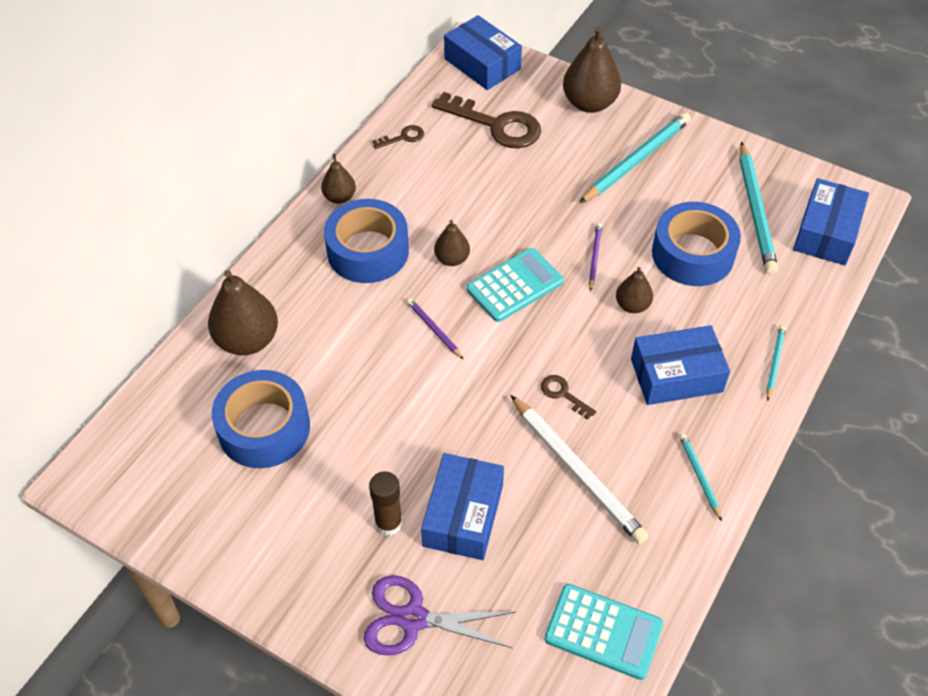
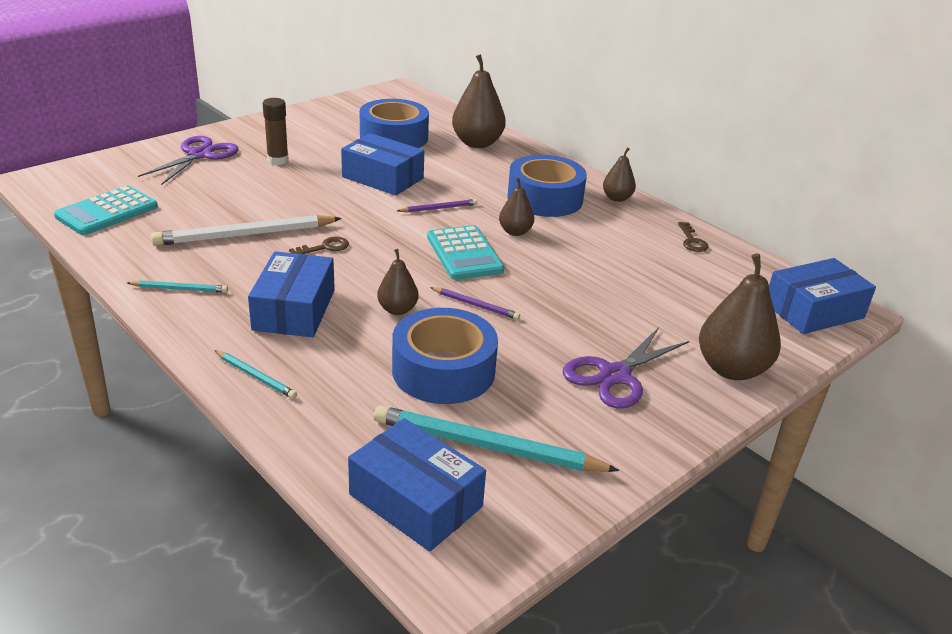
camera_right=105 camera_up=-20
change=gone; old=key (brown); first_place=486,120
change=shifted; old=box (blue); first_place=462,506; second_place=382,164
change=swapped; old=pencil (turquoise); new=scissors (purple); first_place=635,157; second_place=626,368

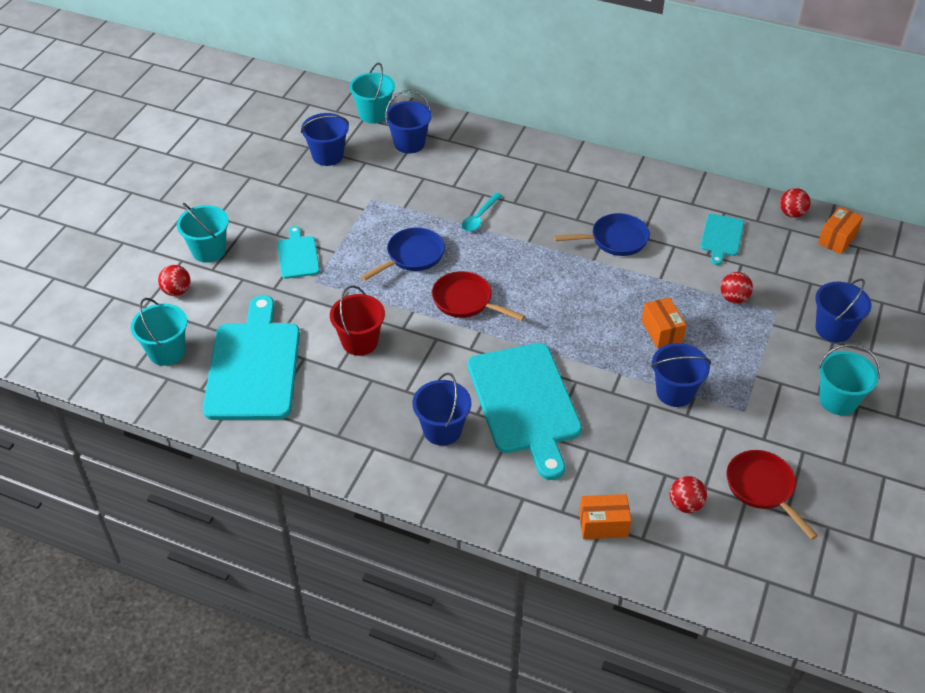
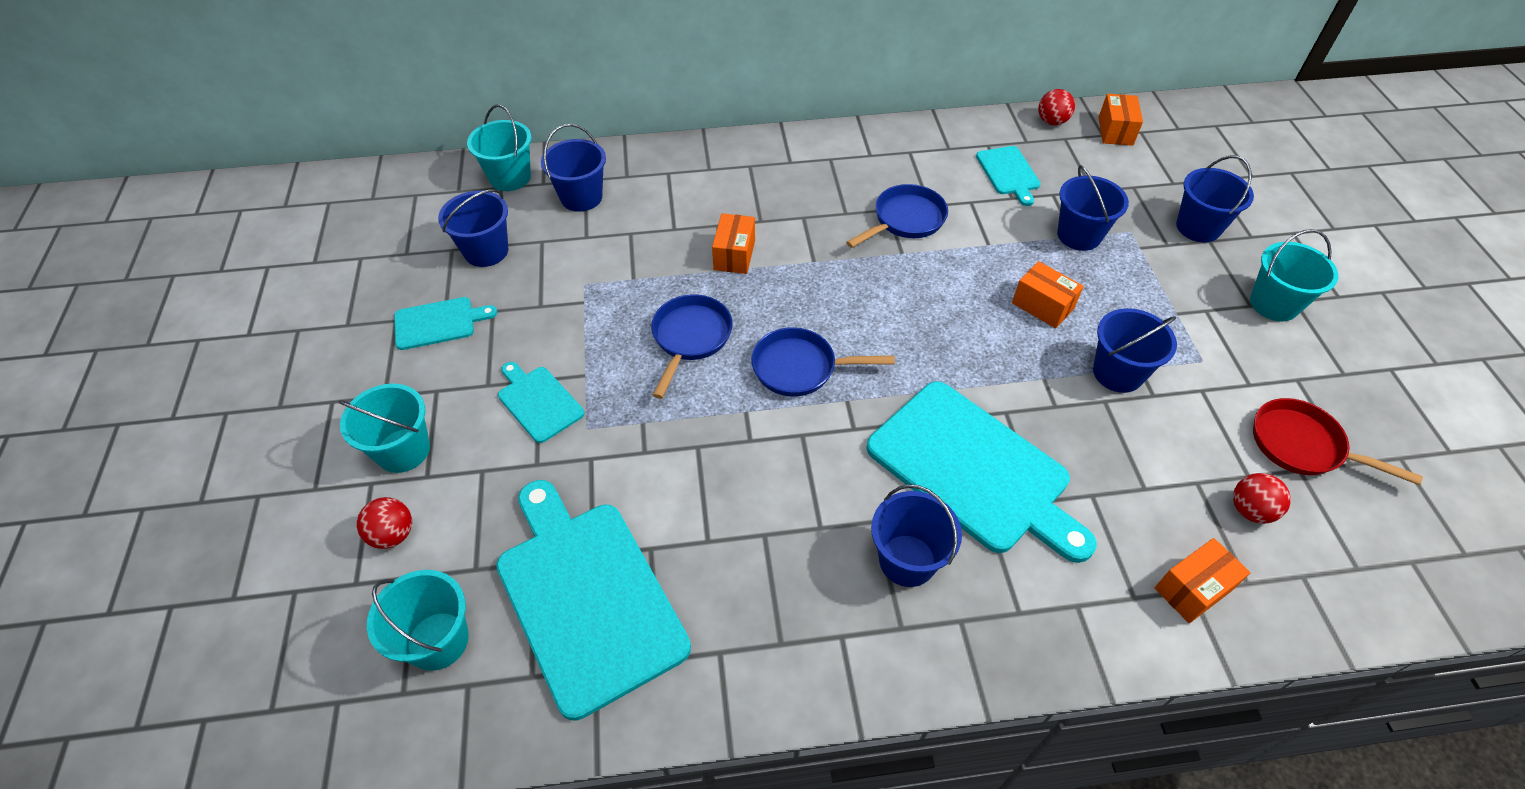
camera_right=-30 camera_up=5
change=gone; old=bucket (red); first_place=357,321
change=new; new=cutting board (turquoise); second_place=445,323
change=swapped; old=spoon (turquoise); new=box (orange); first_place=481,212; second_place=733,243
change=swapped; old=ball (red); new=bucket (blue); first_place=737,288; second_place=1093,208
change=repainted; old=pan (red); new=pan (blue); first_place=478,296; second_place=823,362

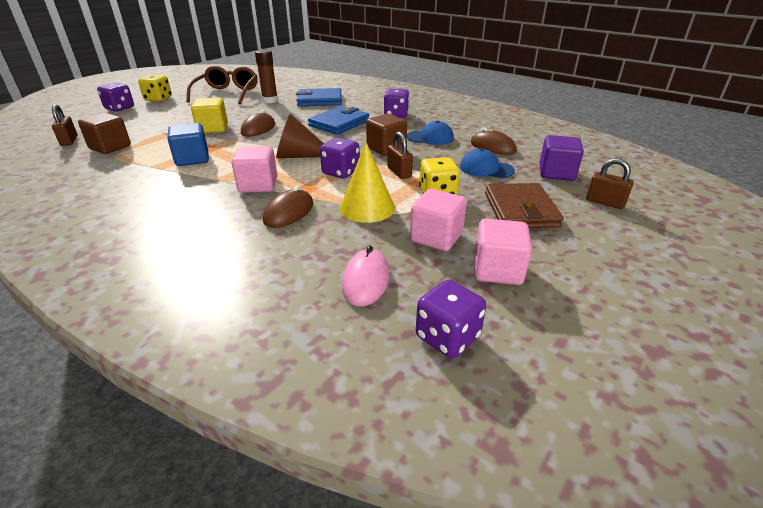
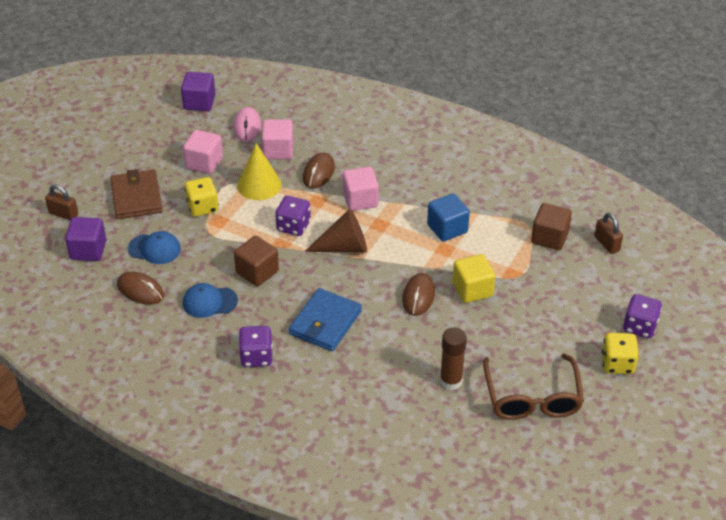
camera_right=170 camera_up=10
change=gone; old=wallet (blue); first_place=319,97
change=gone; old=padlock (brown); first_place=400,155
change=shifted; old=cube (pink); first_place=503,252; second_place=277,139
change=swapped; old=dice (purple); new=cube (purple); first_place=451,319; second_place=198,91

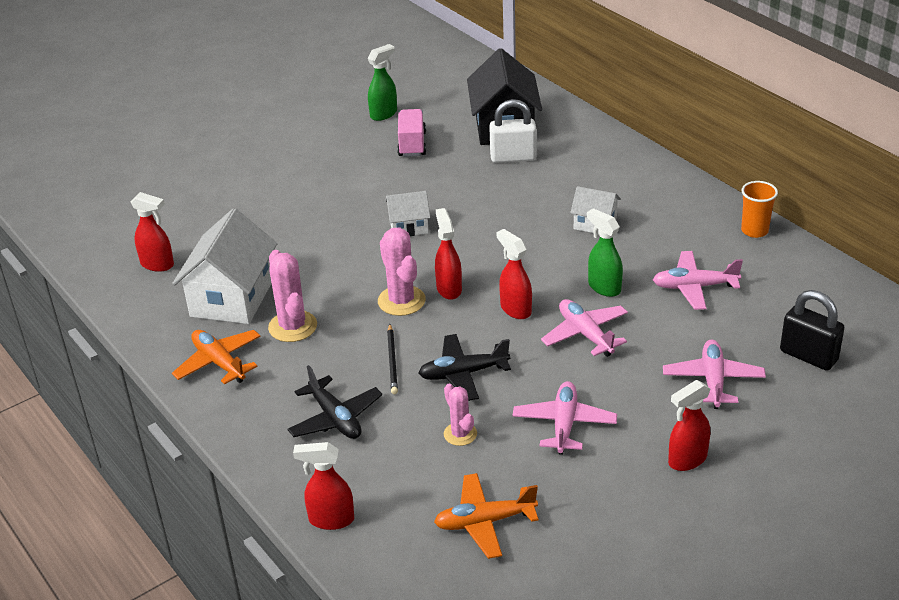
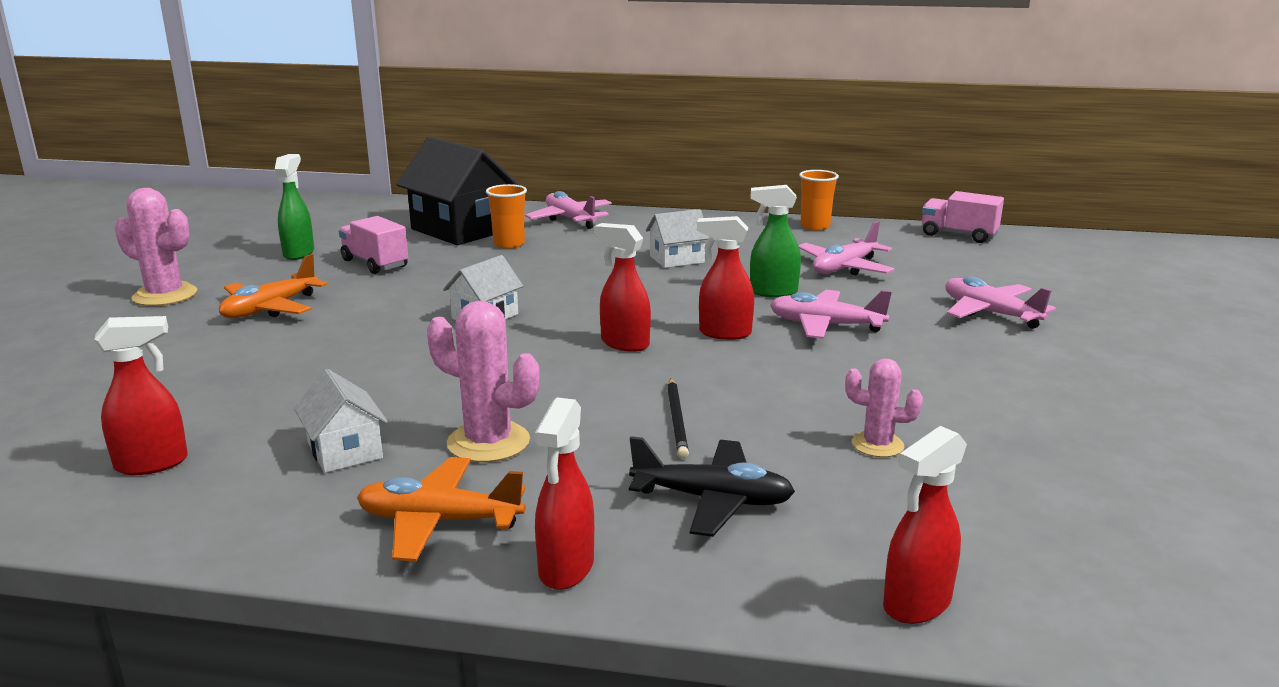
camera_right=-45 camera_up=-15
change=gone; old=plane (black); first_place=465,367
change=gone; old=padlock (black); first_place=812,330
change=new; new=truck (pink); second_place=963,217
change=shifted; old=cactus (pink); first_place=402,271; second_place=155,247
change=shifted; old=plane (orange); first_place=486,516; second_place=273,286
change=shifted; old=plane (pink); first_place=564,418; second_place=568,210
change=shifted; old=spray bottle (red); first_place=689,425; second_place=564,493
change=swapped; old=padlock (white); new=cup (orange); first_place=513,131; second_place=506,216
change=rotated; old=pencil (black); first_place=392,359; second_place=678,418; degrees=45
change=scaled; old=house (white); first_place=224,266; second_place=341,421; factor=0.52

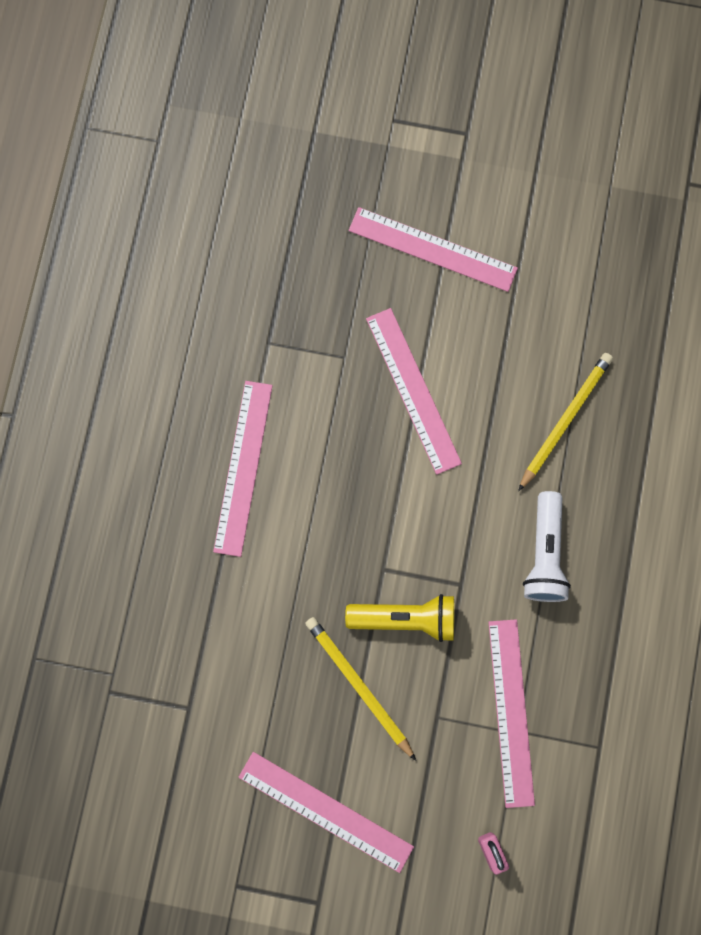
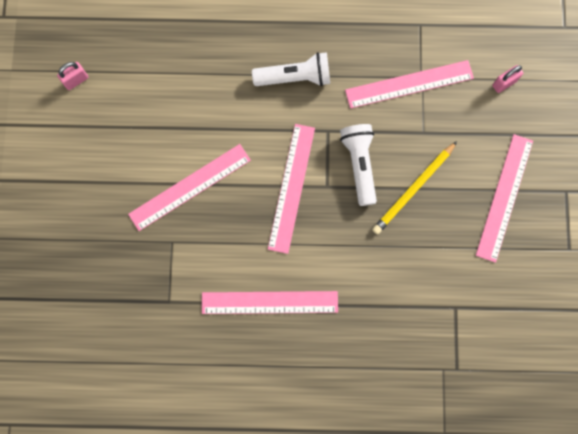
camera_right=-100 camera_up=0
change=gone; old=pencil (yellow); first_place=565,422
change=new; new=padlock (pink); second_place=72,76
change=shifted; old=ruler (pink); first_place=433,249; second_place=291,189
change=repainted; old=flashlight (yellow); new=flashlight (white); first_place=399,618; second_place=358,165

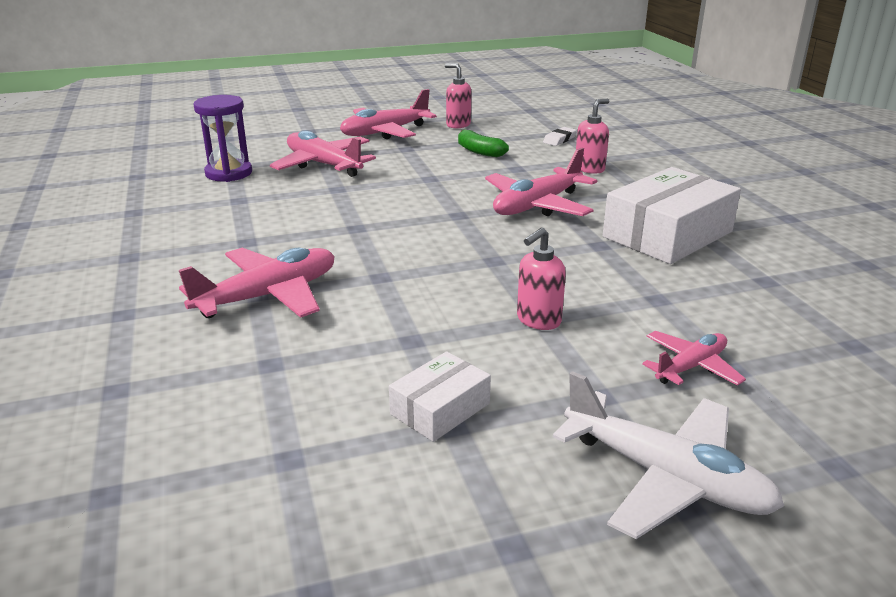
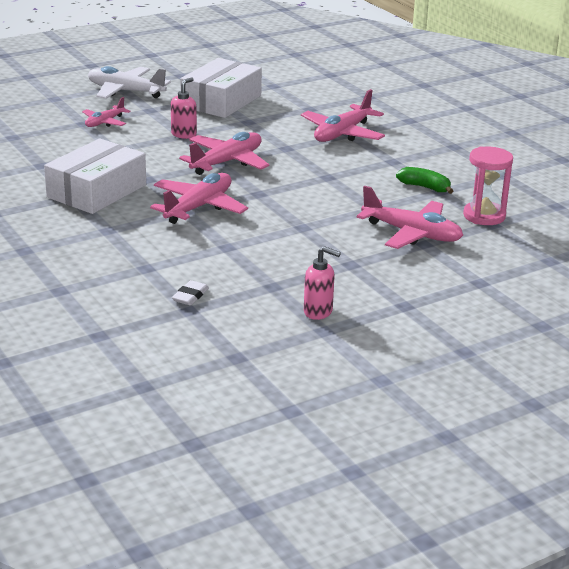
camera_right=165 camera_up=0
change=gone; old=soap dispenser (pink); first_place=592,136
change=shifted; old=plane (pink); first_place=388,114; second_place=224,153
change=shifted; old=banana (green); first_place=483,143; second_place=424,180
change=repainted; old=hourglass (purple); new=hourglass (pink); first_place=223,138; second_place=488,186
change=scaled; old=box (white); first_place=440,396; second_place=221,88; factor=1.91

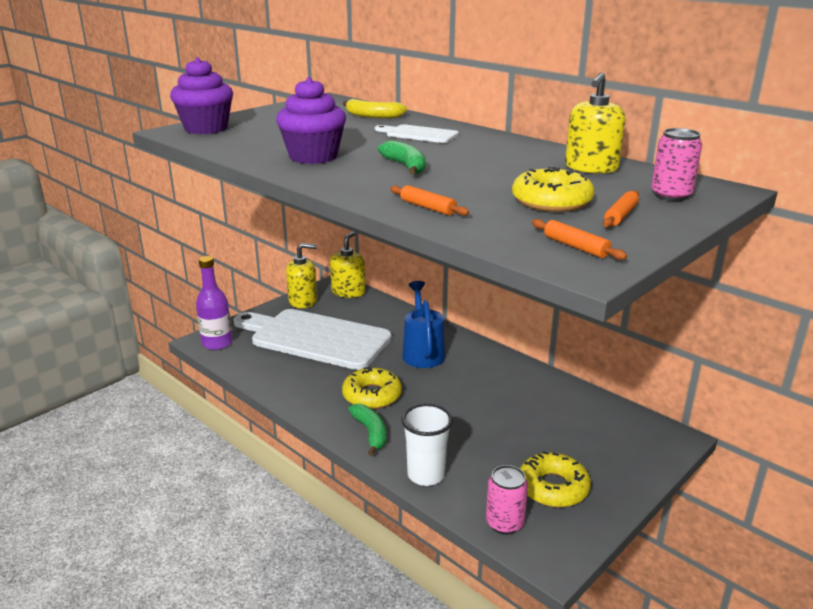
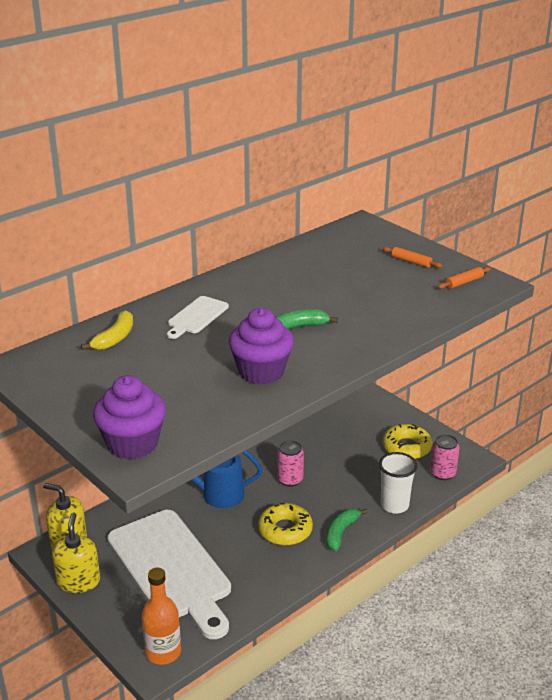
camera_right=-85 camera_up=5
change=gone; old=rolling pin (orange); first_place=429,200
change=gone; old=donut (yellow); first_place=553,189
change=gone; old=soap dispenser (yellow); first_place=595,123
change=shifted; old=can (pink); first_place=676,164; second_place=290,463
change=repainted; old=bottle (purple); new=bottle (orange); first_place=214,303; second_place=161,616
change=rotated; old=cutting board (white); first_place=313,339; second_place=169,574; degrees=-60
change=rotated; old=banana (green); first_place=367,430; second_place=347,530; degrees=-45

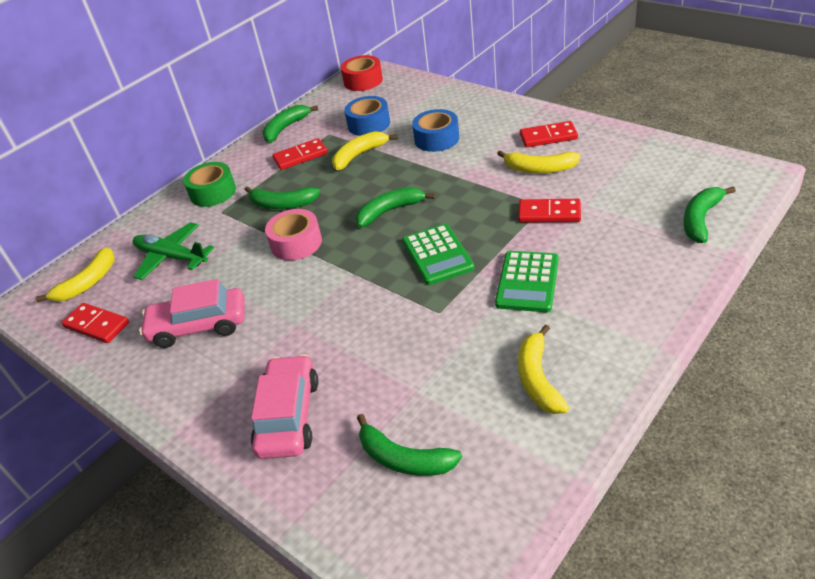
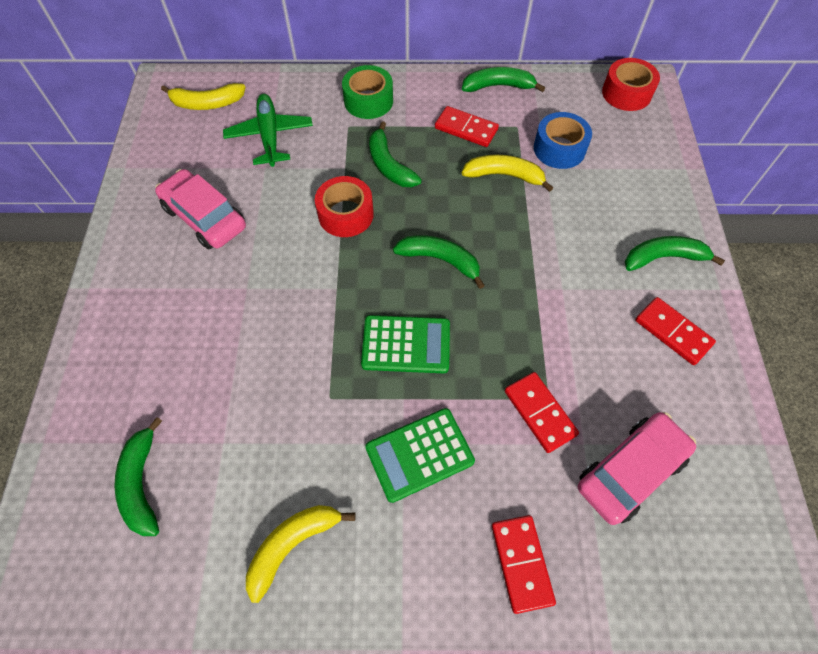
camera_right=45 camera_up=20
change=gone; old=tape (blue); first_place=435,130
change=gone; old=banana (yellow); first_place=539,162
change=shifted; old=domino (red); first_place=95,323; second_place=524,564
change=shifted; old=car (pink); first_place=284,406; second_place=637,468
change=shifted; old=banana (green); first_place=709,214; second_place=675,253
change=repainted; old=tape (pink); new=tape (red); first_place=293,235; second_place=344,206
change=rotated; old=calculator (green); first_place=438,254; second_place=405,344; degrees=-120

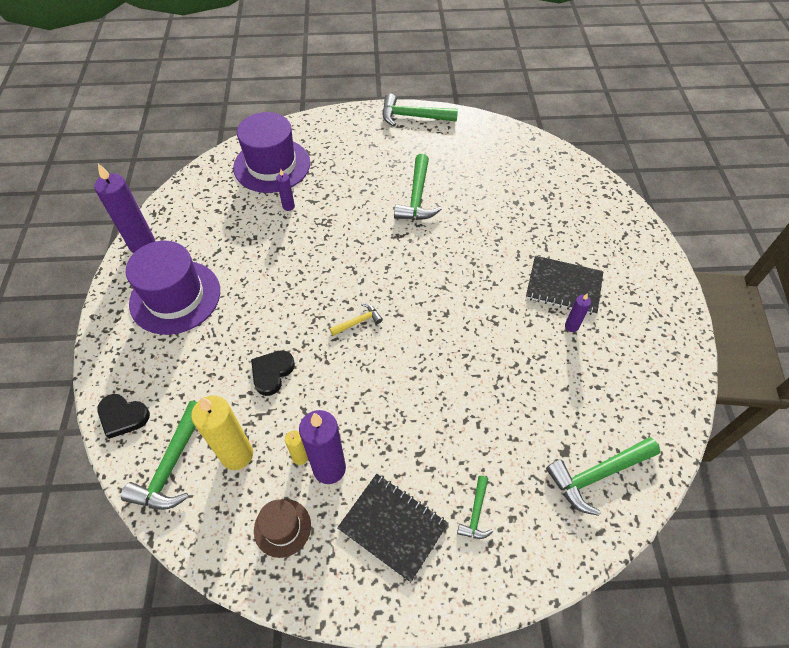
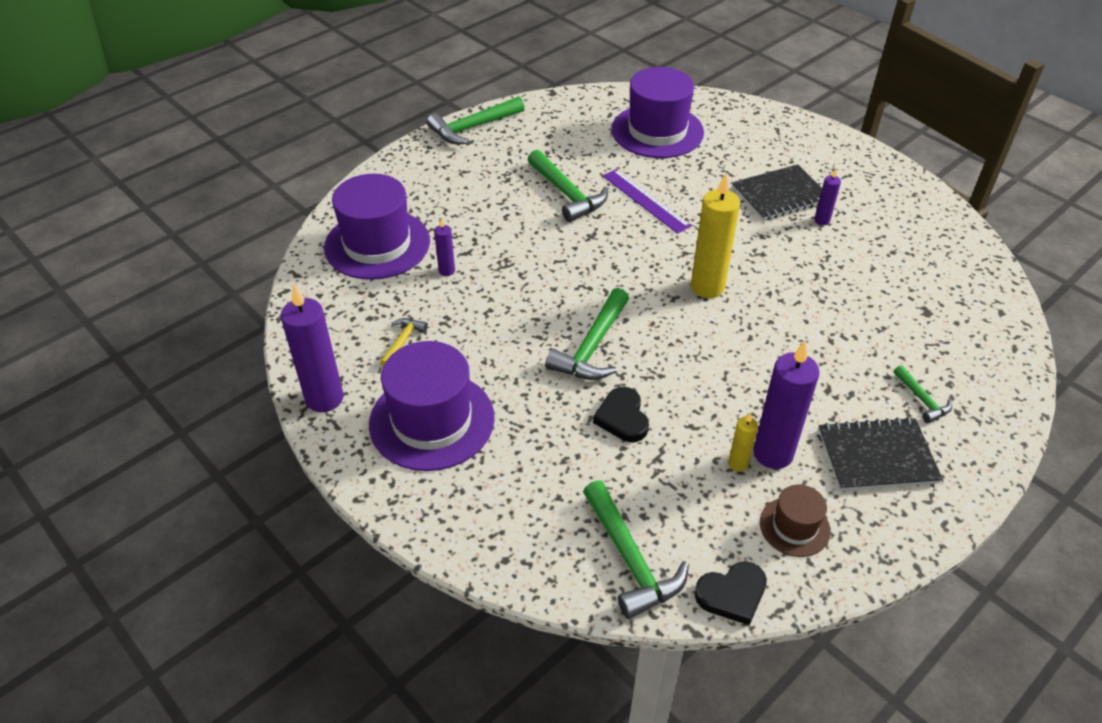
camera_right=-40 camera_up=-10
change=new; new=ruler (purple); second_place=647,201
change=new; new=hat (purple); second_place=658,112
change=shifted; old=heart (black); first_place=123,416; second_place=731,593
change=shifted; old=candle (yellow); first_place=222,432; second_place=715,235
change=shifted; old=hammer (yellow); first_place=356,319; second_place=404,342
change=shifted; old=hammer (green); first_place=603,476; second_place=587,334

